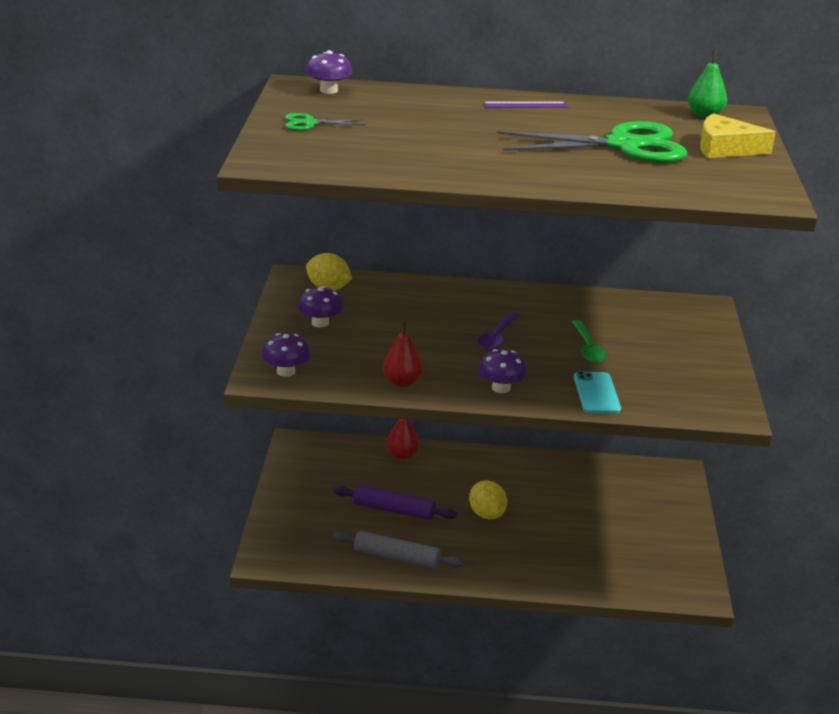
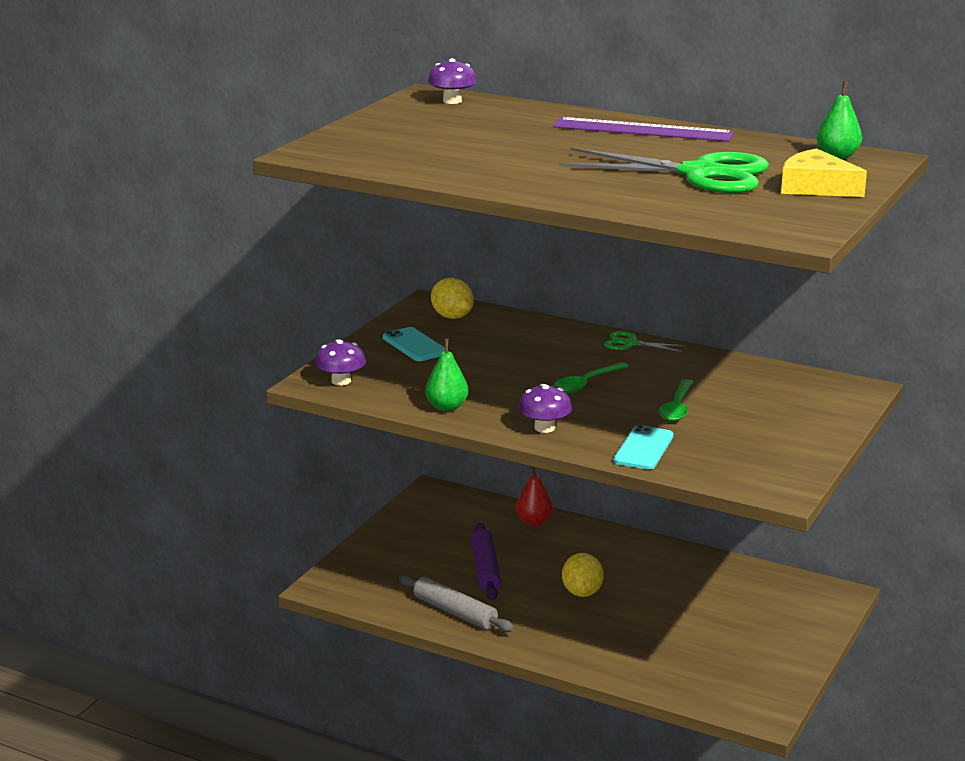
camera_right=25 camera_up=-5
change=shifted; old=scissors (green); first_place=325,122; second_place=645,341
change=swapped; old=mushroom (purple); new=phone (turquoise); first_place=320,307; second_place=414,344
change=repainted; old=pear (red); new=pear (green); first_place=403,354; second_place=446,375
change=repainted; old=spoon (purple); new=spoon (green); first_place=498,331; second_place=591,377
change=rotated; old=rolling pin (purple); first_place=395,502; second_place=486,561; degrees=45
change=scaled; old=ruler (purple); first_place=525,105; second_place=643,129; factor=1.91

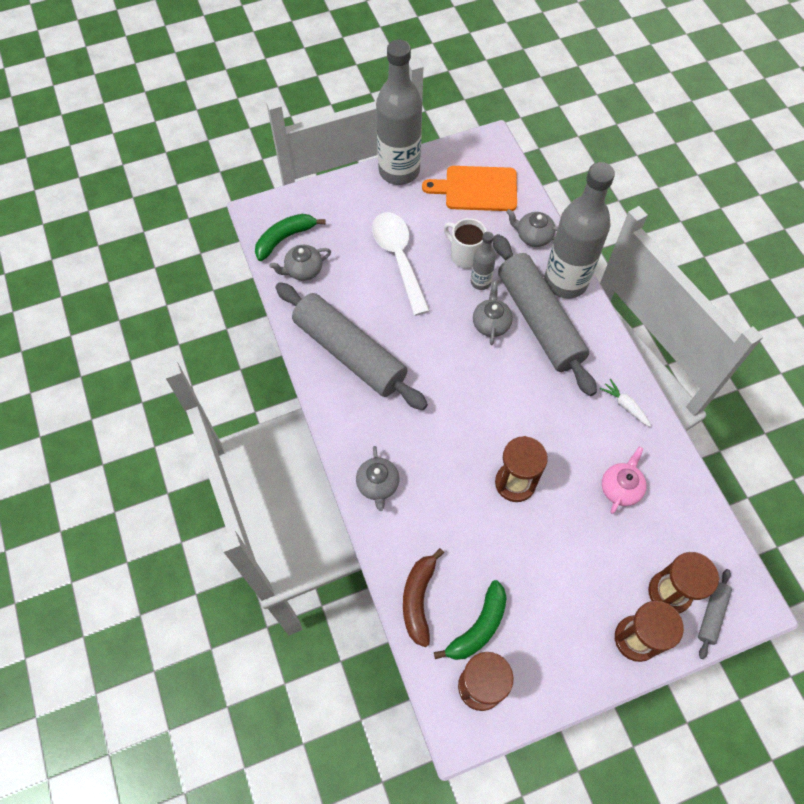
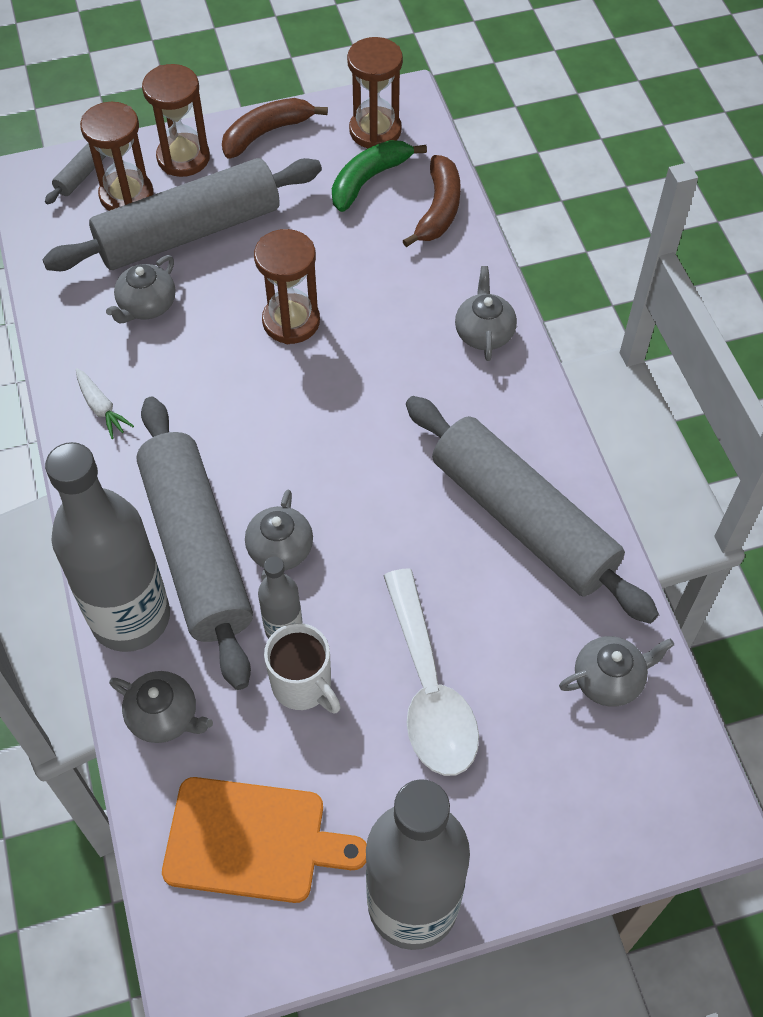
camera_right=-175 camera_up=-5
change=gone; old=banana (green); first_place=290,237
change=new; new=rolling pin (grey); second_place=182,214
change=new; new=banana (brown); second_place=275,128
change=repainted; old=teapot (pink); new=teapot (grey); first_place=624,480; second_place=140,289

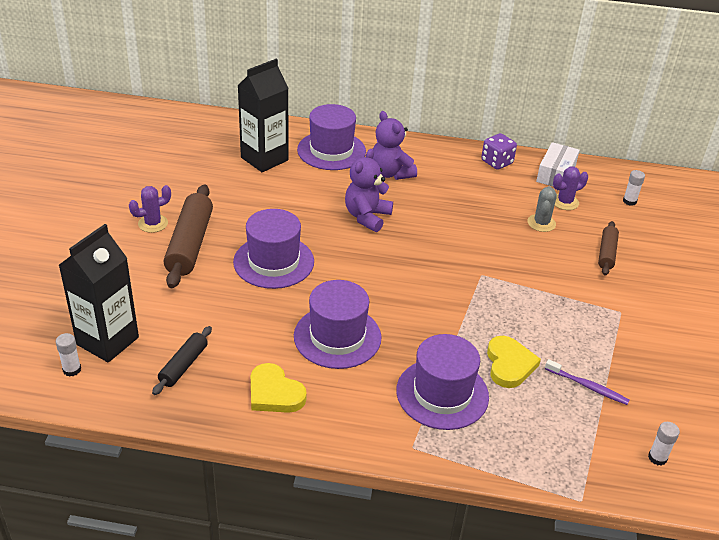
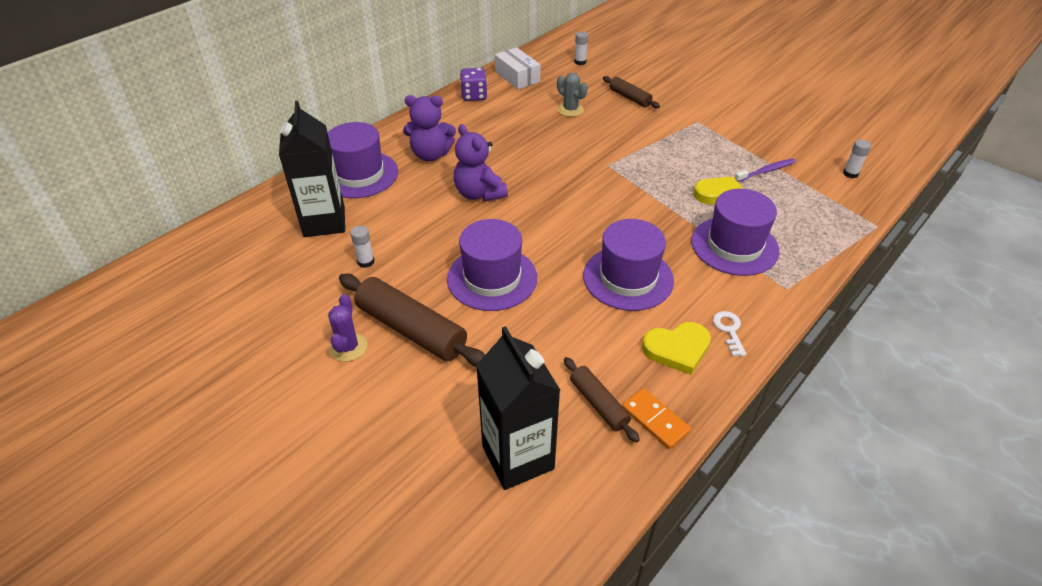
camera_right=-55 camera_up=5
change=gone; old=cactus (purple); first_place=570,188
change=new; new=domino (orange); second_place=656,418
change=new; new=key (white); second_place=729,333
change=shifted; old=glue stick (white); first_place=68,355; second_place=362,246
change=repainted; old=rolling pin (black); new=rolling pin (brown); first_place=182,360; second_place=602,400

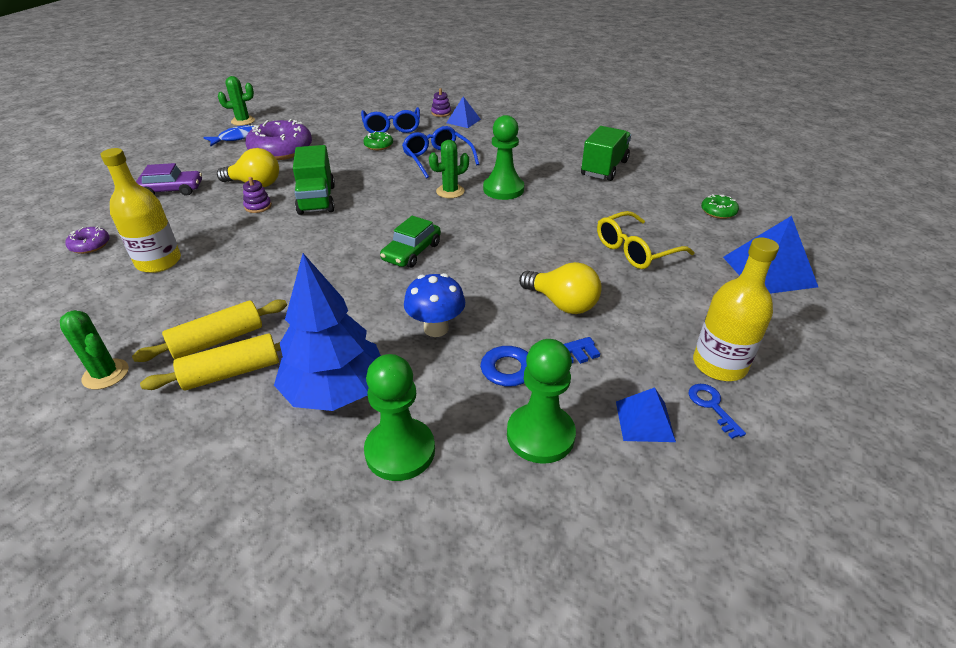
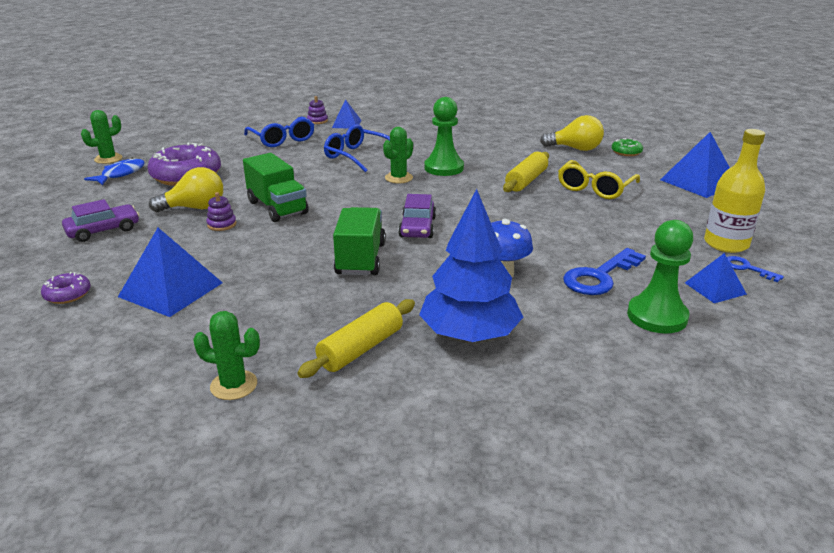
camera_right=-25 camera_up=-10
change=gone; old=donut (green); first_place=378,140
change=gone; old=pawn (green); first_place=399,417
change=shifted; old=rolling pin (yellow); first_place=209,330; second_place=526,172
change=shifted; old=light bulb (yellow); first_place=560,288; second_place=572,133
change=shifted; old=truck (green); first_place=606,153; second_place=359,241
change=swapped; old=bottle (yellow); new=pyramid (blue); first_place=141,210; second_place=170,272
change=repainted; old=car (green); new=car (purple); first_place=410,242; second_place=417,216

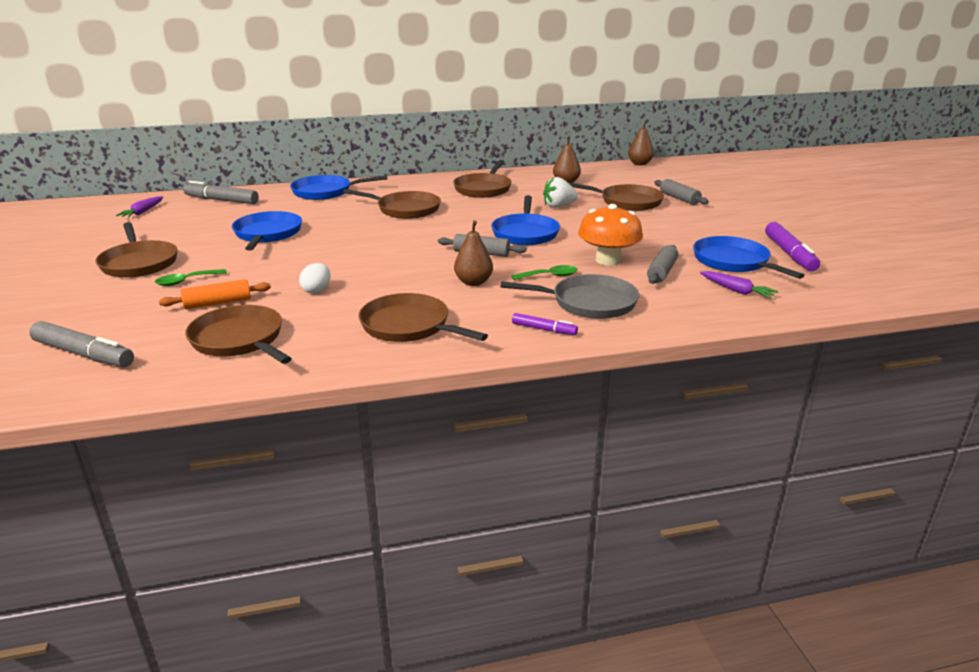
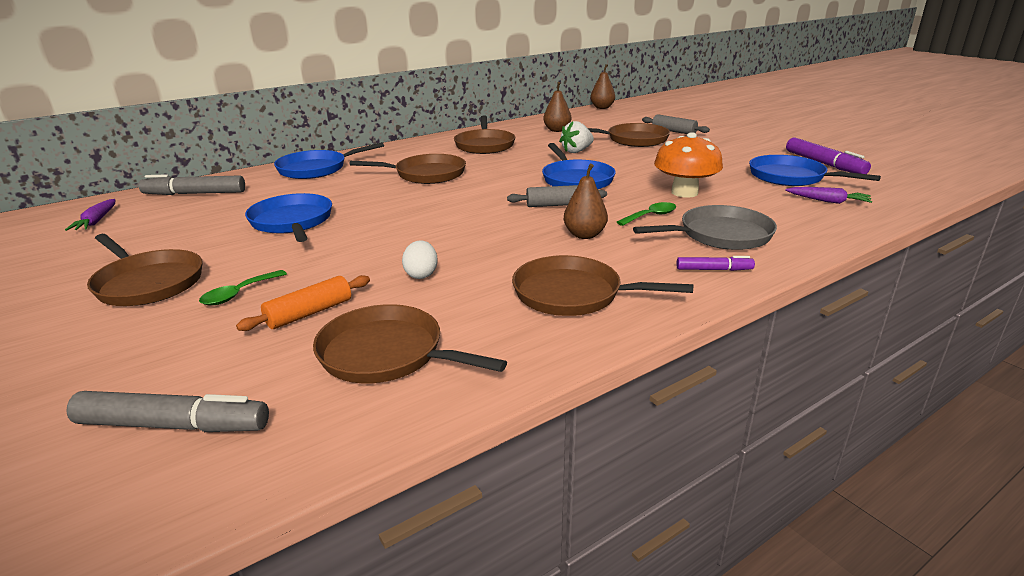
camera_right=-20 camera_up=0
change=gone; old=rolling pin (grey); first_place=662,264

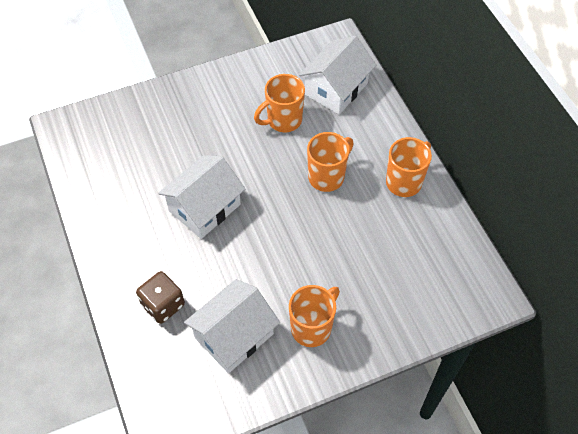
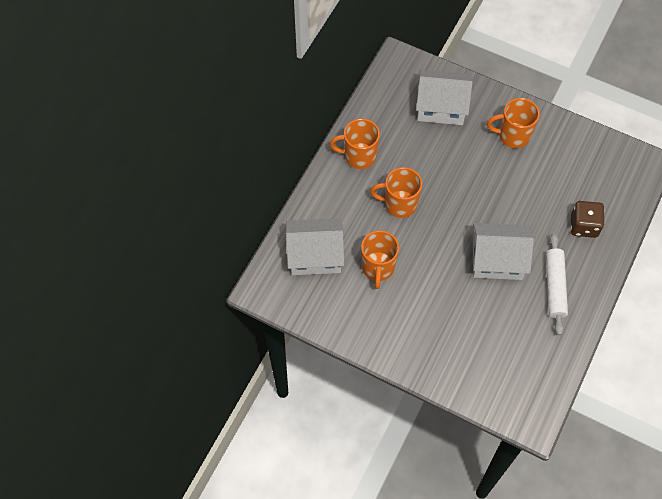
camera_right=-130 camera_up=5
change=new; new=rolling pin (white); second_place=557,284
change=shifted; old=house (white); first_place=232,326; second_place=444,97
change=rotated; old=mug (orange); first_place=279,103; second_place=380,259; degrees=75

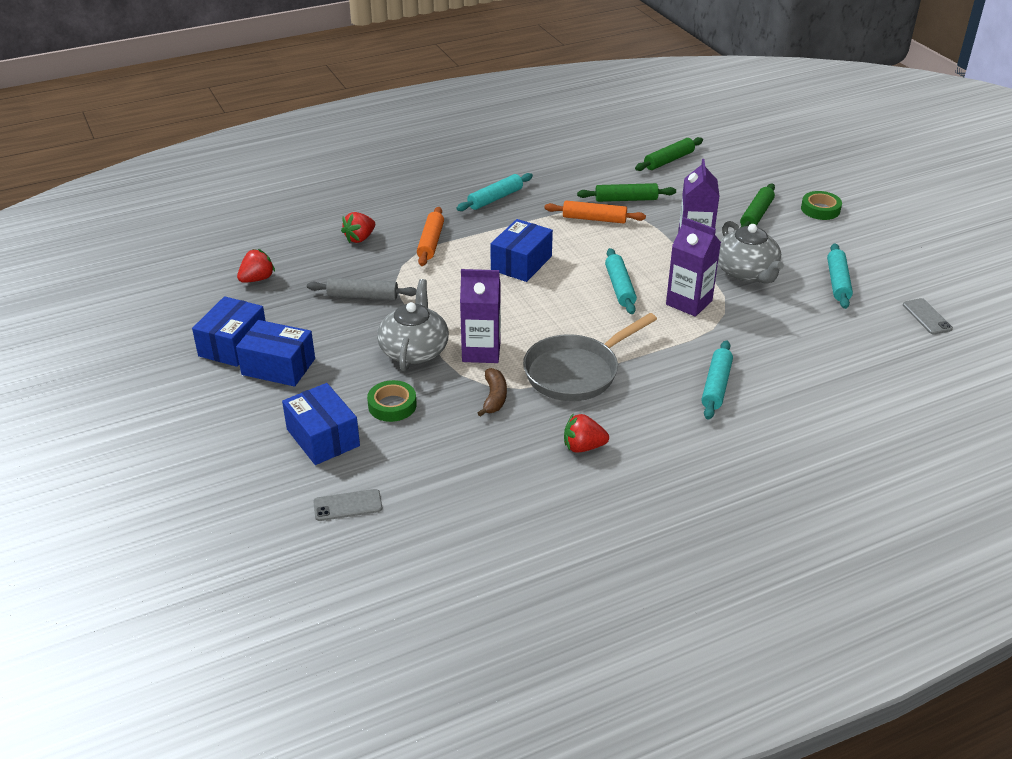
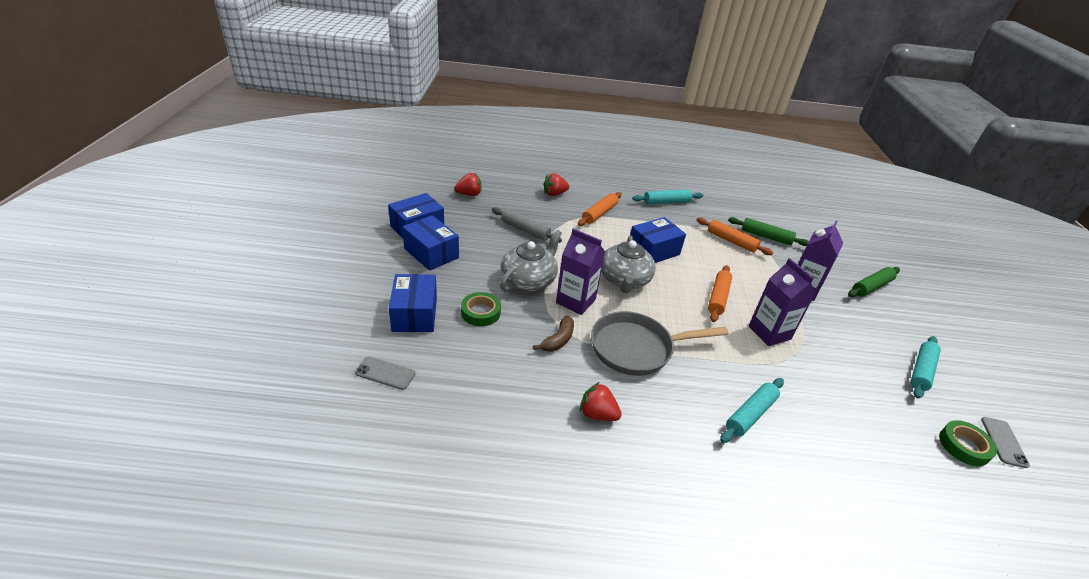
camera_right=25 camera_up=0
change=gone; old=rolling pin (green); first_place=669,154
change=shifted; old=teapot (grey); first_place=751,252; second_place=628,264
change=shifted; old=tape (green); first_place=821,205; second_place=968,443
change=repainted; old=rolling pin (turquoise); new=rolling pin (orange); first_place=621,281; second_place=720,293

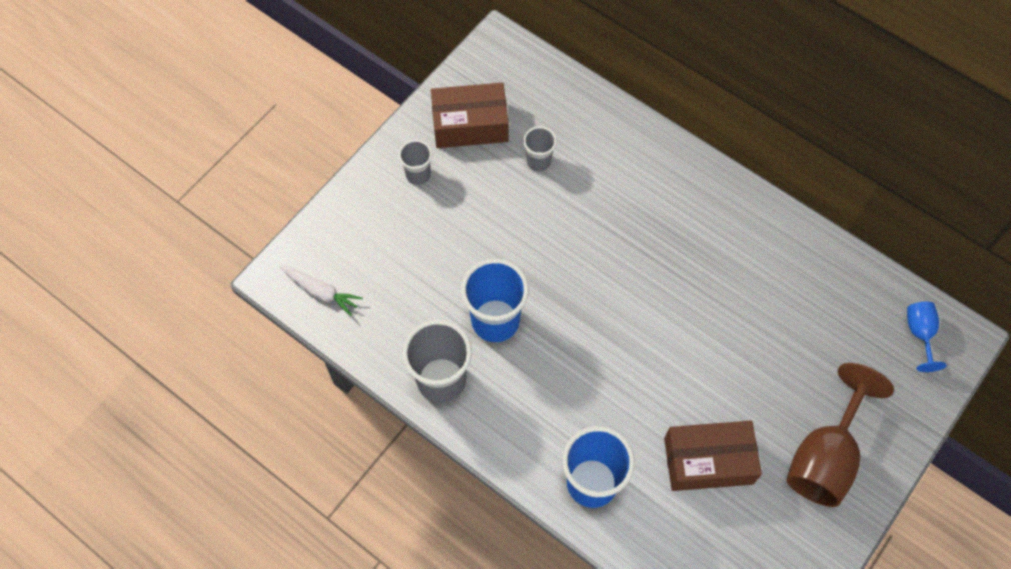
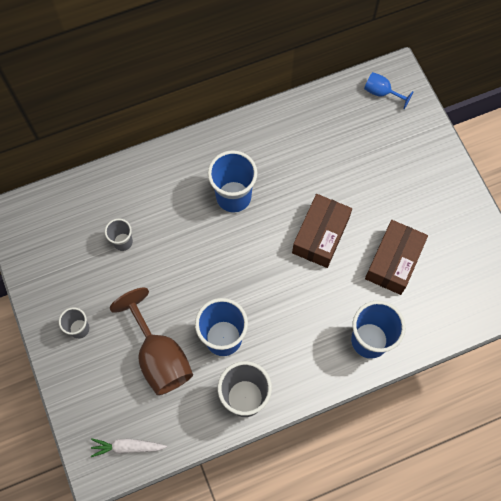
camera_right=-60 camera_up=5
change=new; new=cup (blue); second_place=232,181
change=shifted; old=box (brown); first_place=470,115; second_place=322,231
change=shifted; old=goblet (brown); first_place=840,435; second_place=151,341
change=rotated; old=carrot (white); first_place=321,291; second_place=129,447; degrees=-150

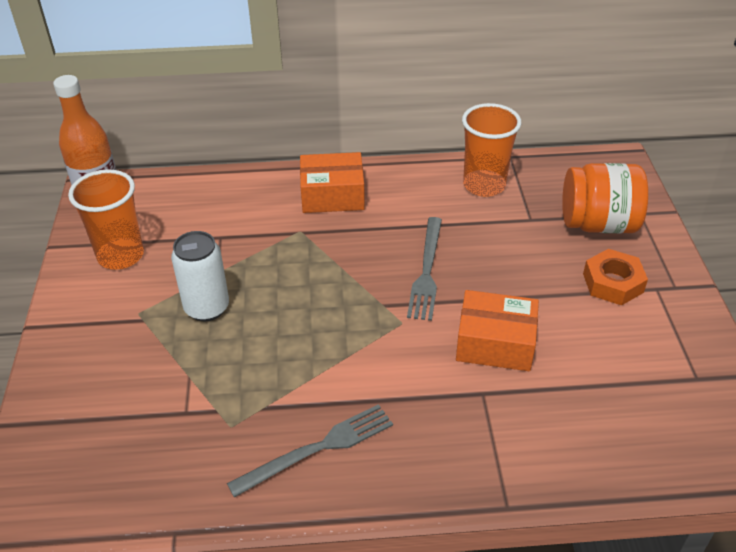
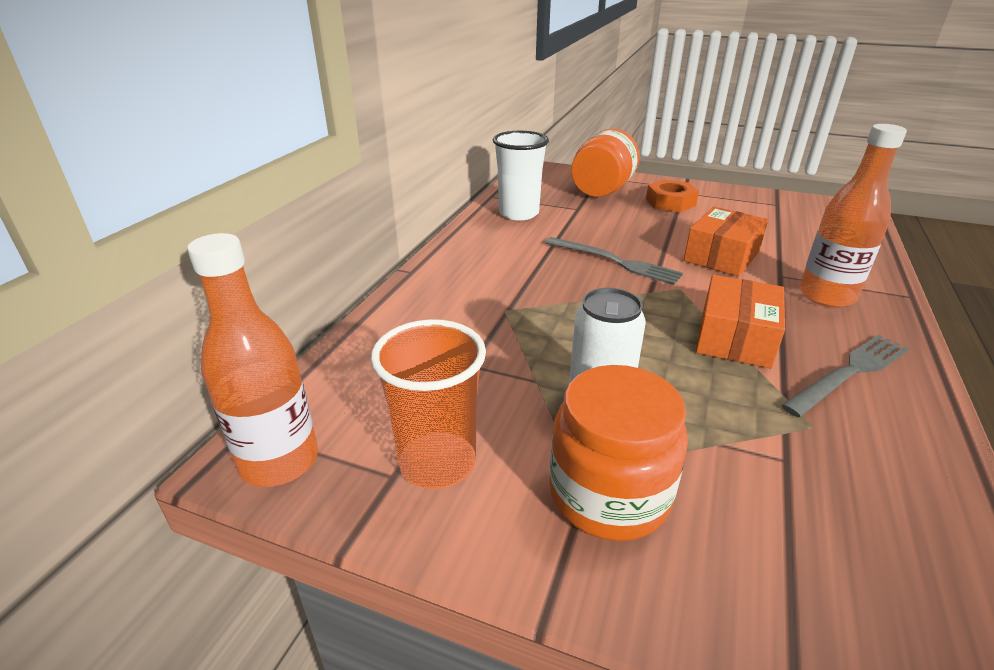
camera_right=-65 camera_up=-10
change=new; new=jar (orange); second_place=619,453
change=new; new=bottle (orange); second_place=853,216
change=shifted; old=box (orange); first_place=332,182; second_place=740,321
change=repainted; old=cup (orange); new=cup (white); first_place=491,150; second_place=521,175
change=rotated; old=fork (grey); first_place=310,451; second_place=845,376; degrees=60

